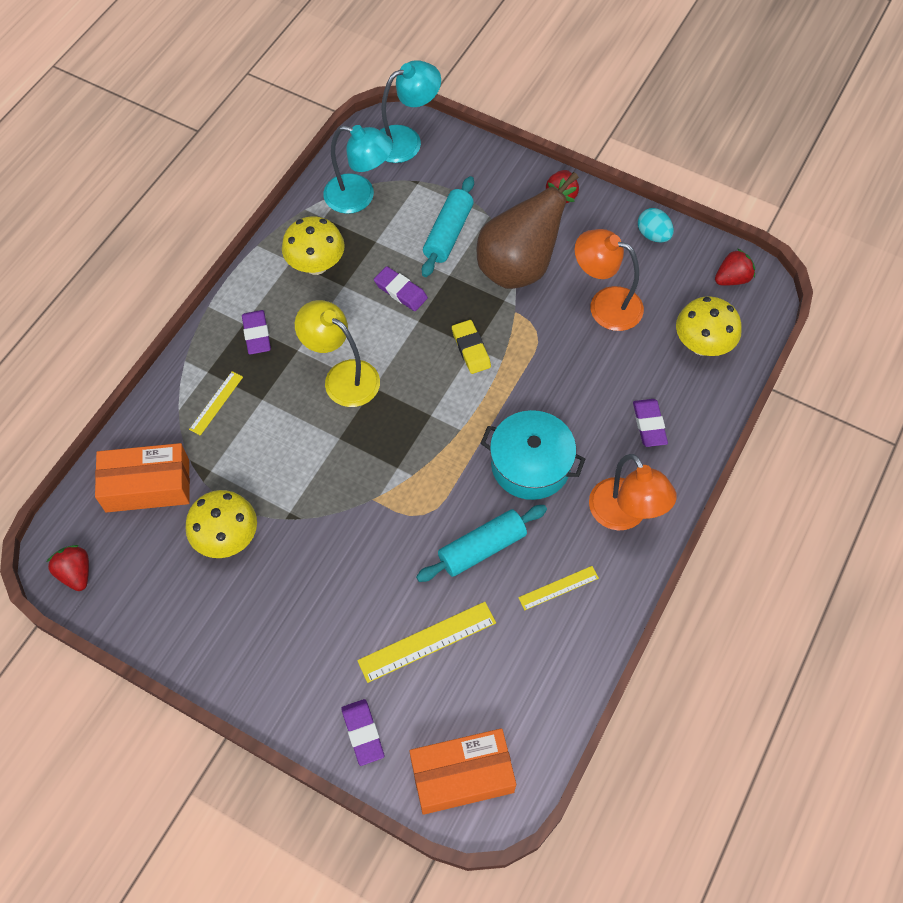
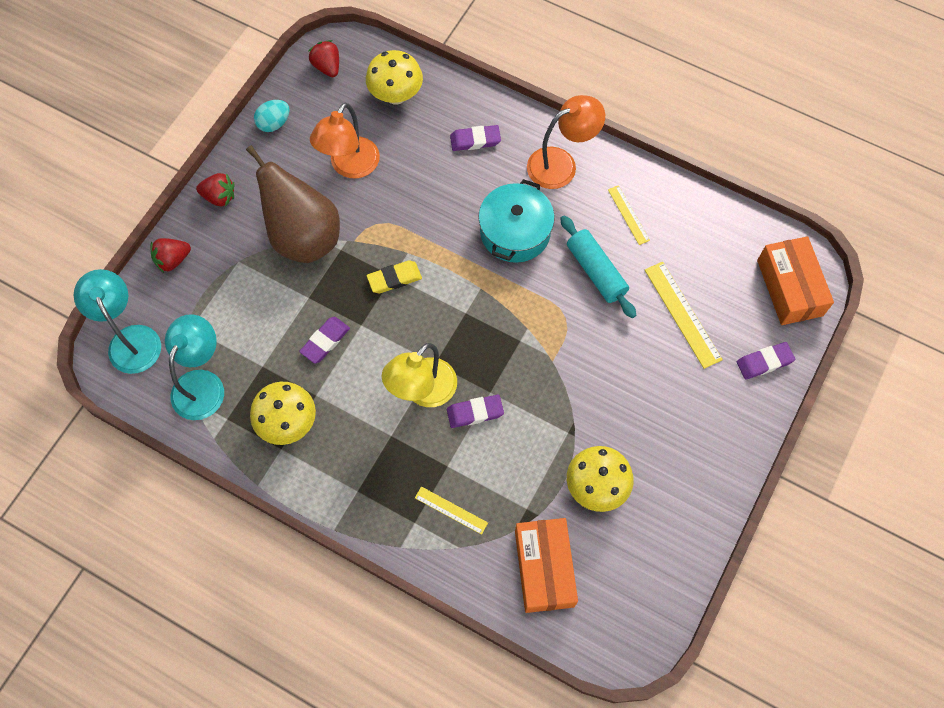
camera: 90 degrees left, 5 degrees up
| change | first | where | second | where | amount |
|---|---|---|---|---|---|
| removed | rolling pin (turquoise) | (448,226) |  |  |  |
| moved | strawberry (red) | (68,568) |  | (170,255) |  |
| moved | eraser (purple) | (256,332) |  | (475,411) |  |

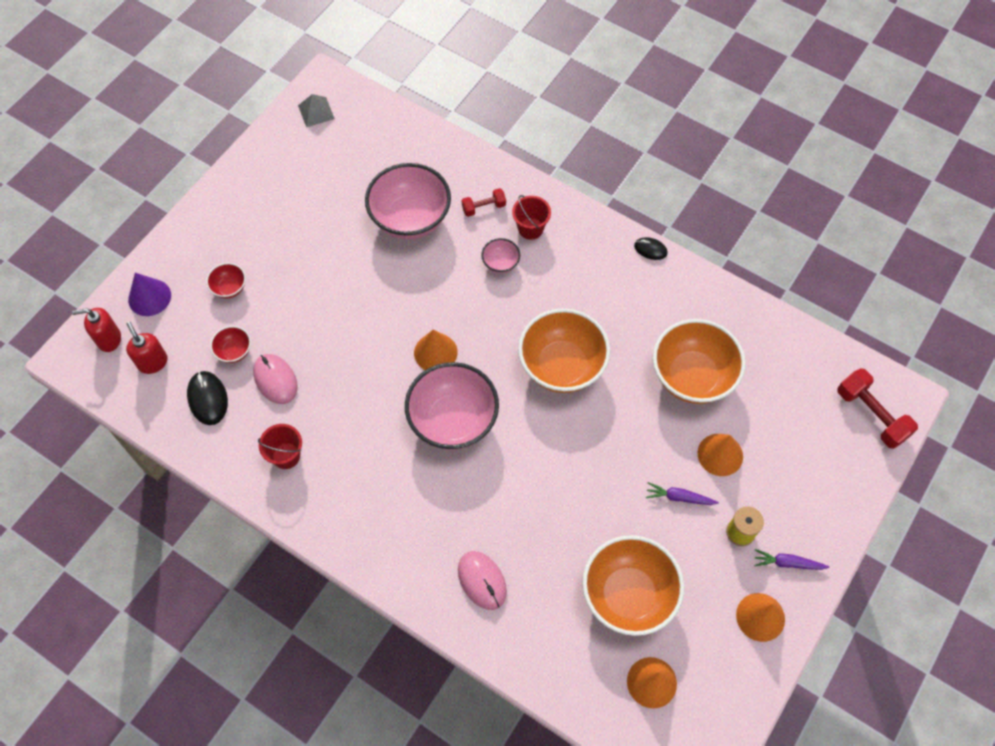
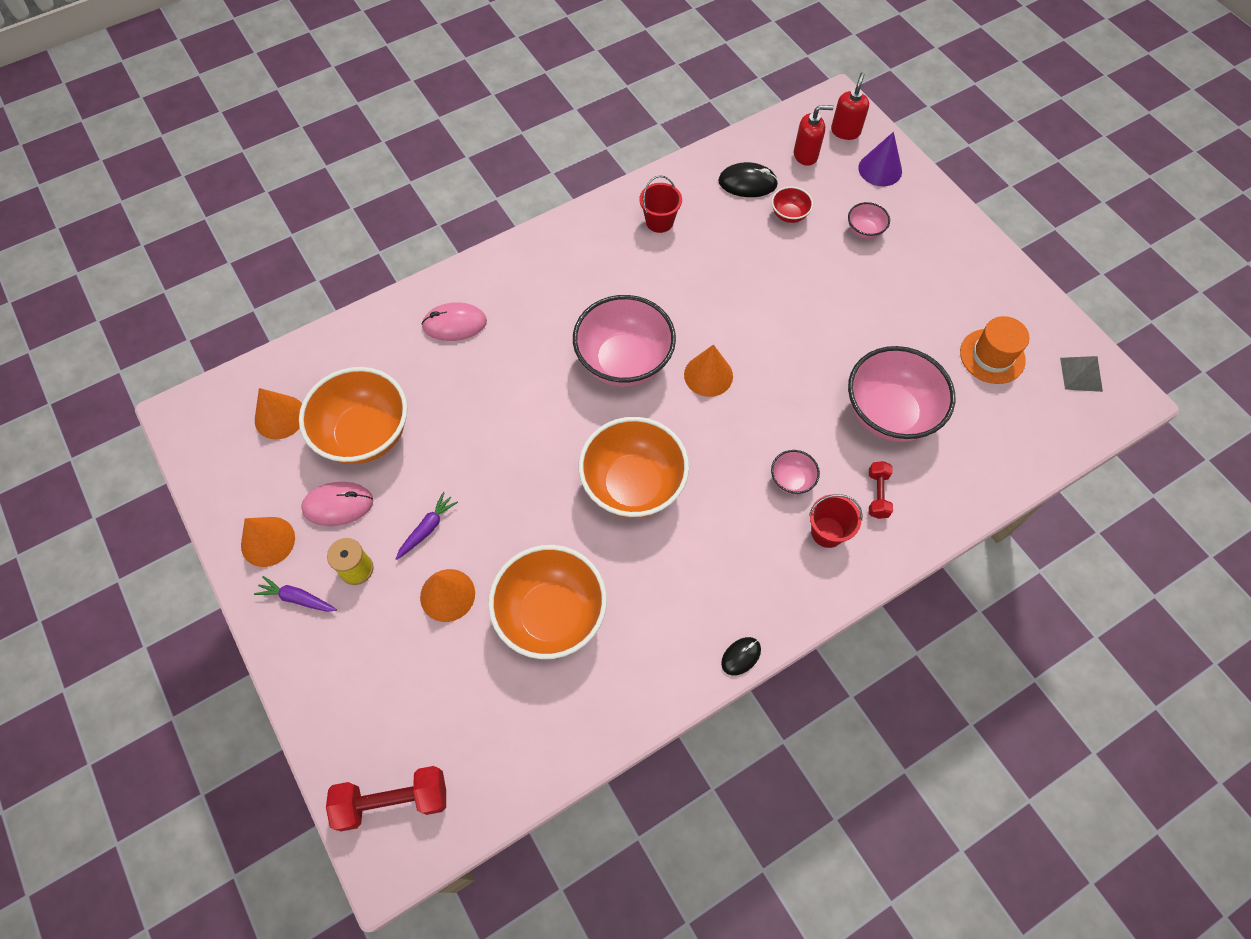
camera: 115 degrees right, 0 degrees up
| change | first | where | second | where | amount |
|---|---|---|---|---|---|
| added |  |  | hat (orange) | (994,350) |  |
| moved | mouse (pink) | (275,379) |  | (337,504) |  |
| recoloured | bowl (red) | (226,280) | bowl (pink) | (869,220) |  |
| turned | carrot (purple) | (791,559) |  | (295,594) | 105 degrees counterclockwise |

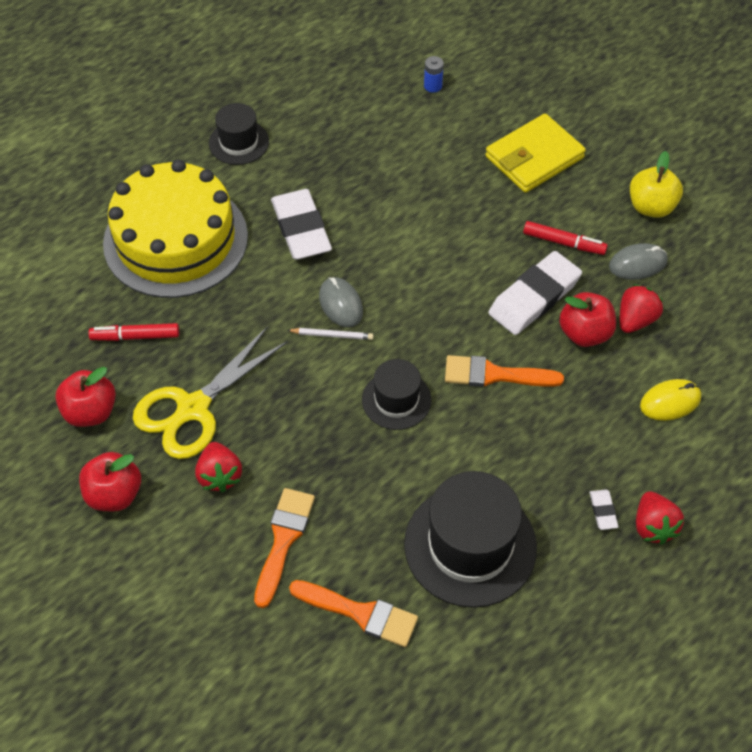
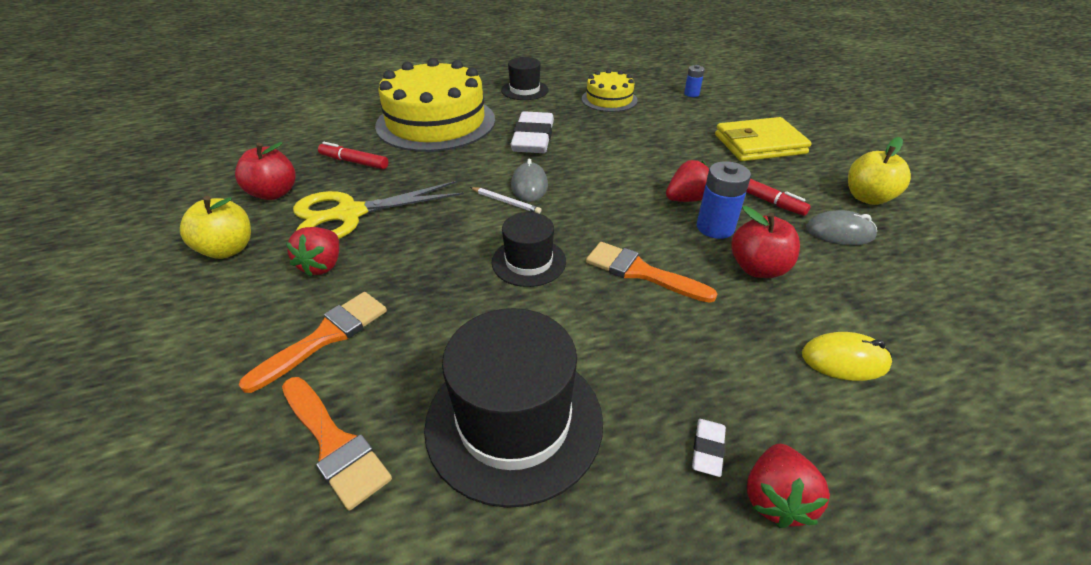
camera: 25 degrees right, 15 degrees down
| change | first | where | second | where | amount |
|---|---|---|---|---|---|
| added |  |  | cake (yellow) | (610,90) |  |
| moved | strawberry (red) | (641,308) |  | (687,181) |  |
| replaced | eraser (white) | (535,293) | battery (blue) | (724,200) |  |
| recoloured | apple (red) | (110,481) | apple (yellow) | (215,227) |  |

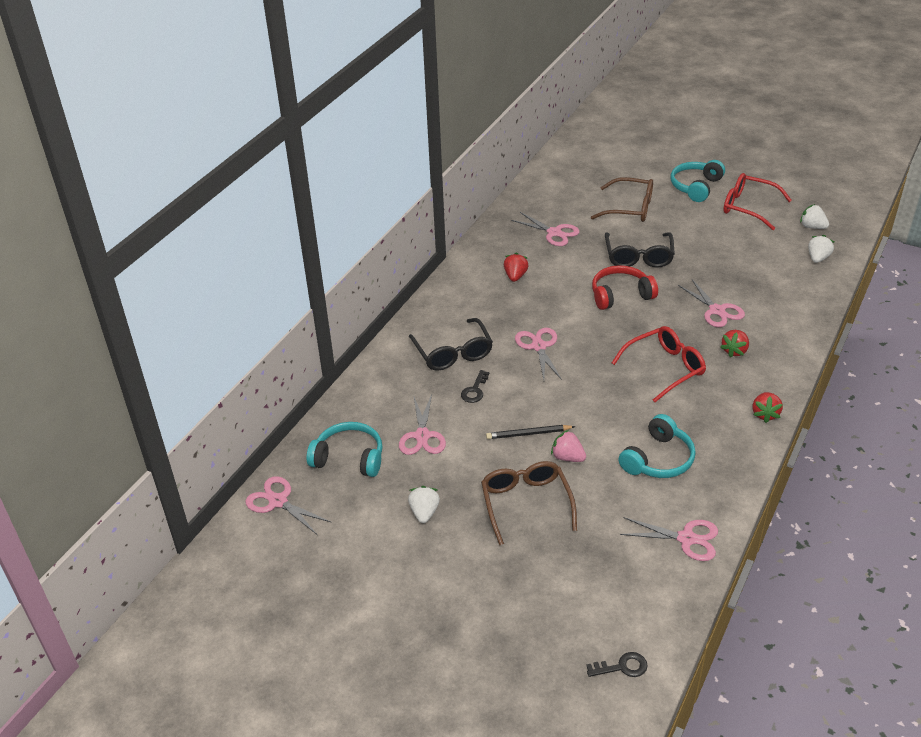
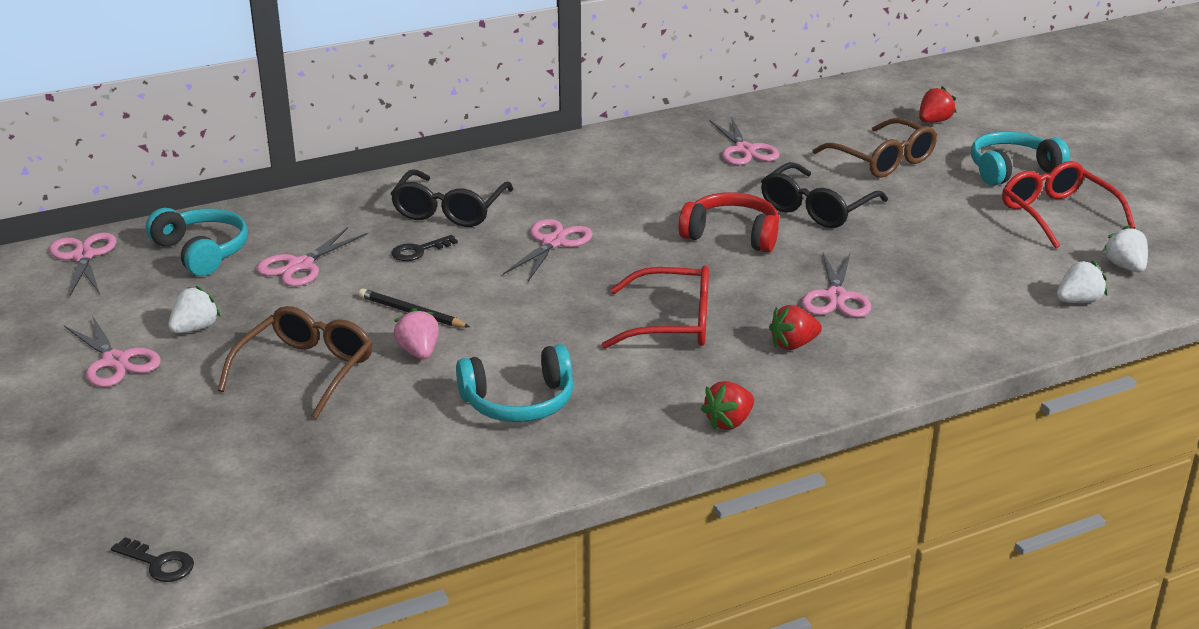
camera: 35 degrees right, 10 degrees down
| change | first | where | second | where | amount |
|---|---|---|---|---|---|
| moved | strawberry (red) | (516,267) |  | (937,104) |  |
| moved | scissors (pink) | (669,539) |  | (112,351) |  |

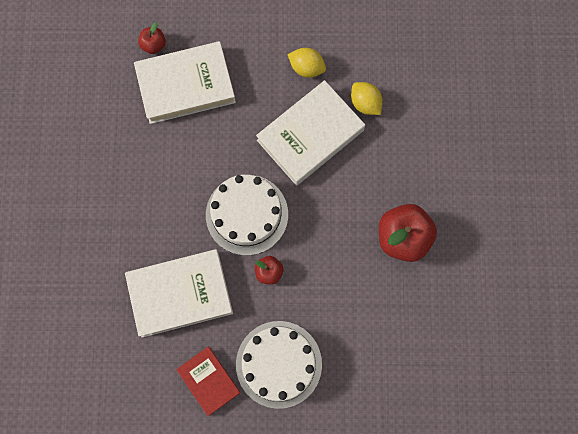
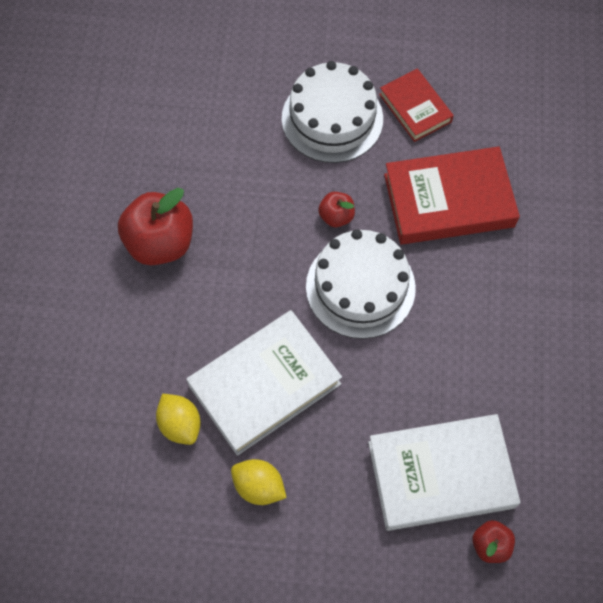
camera: 175 degrees left, 10 degrees down
| change | first | where | second | where | amount |
|---|---|---|---|---|---|
| recoloured | book (white) | (179,293) | book (red) | (452,195) |  |

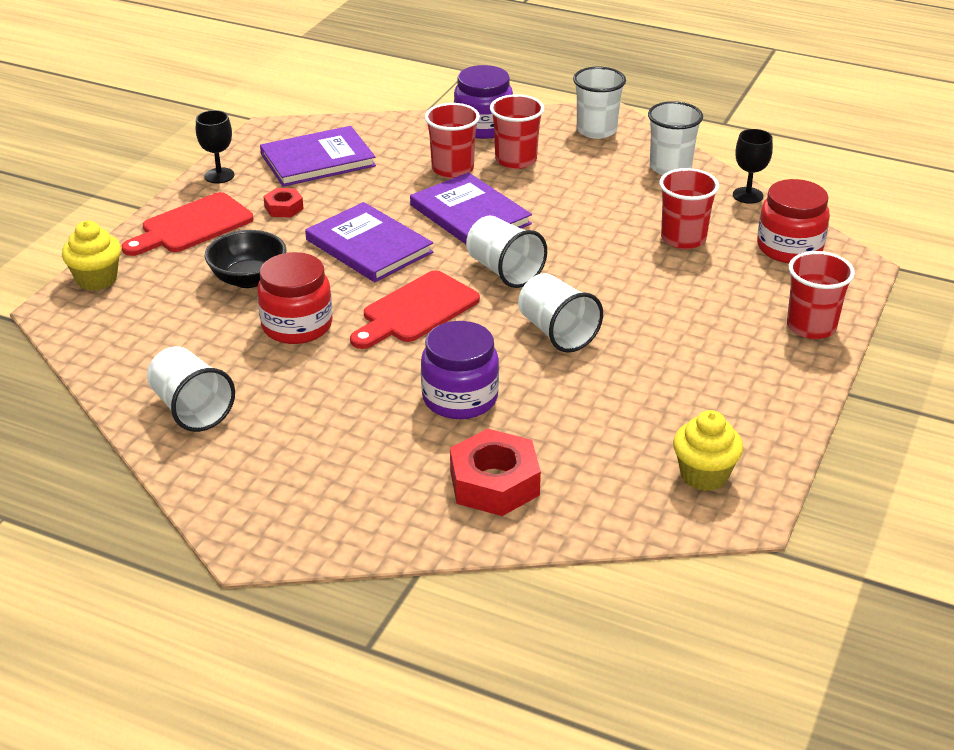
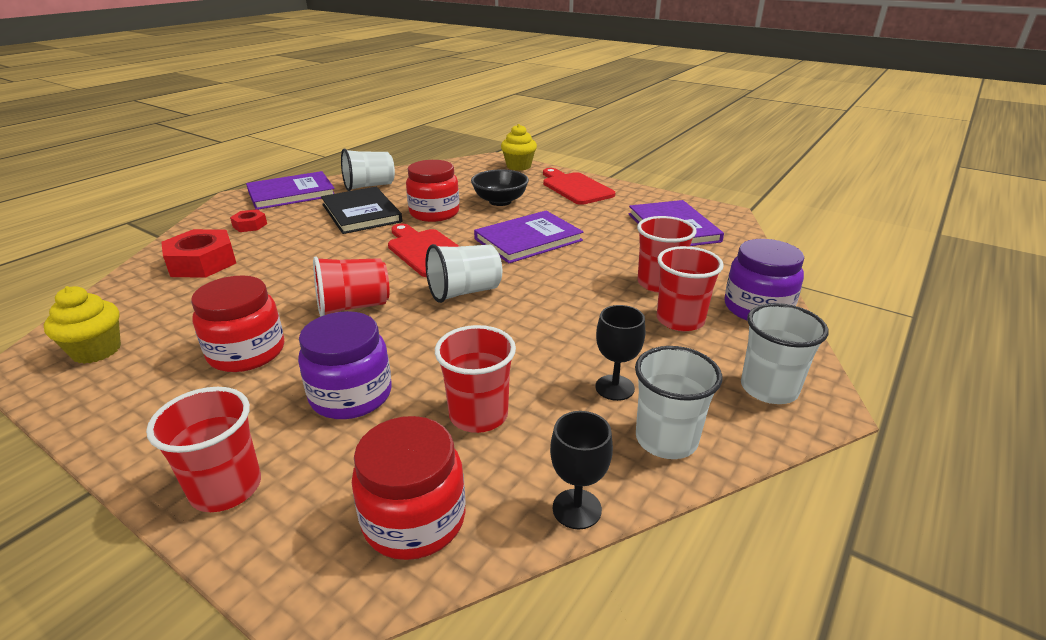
camera: 100 degrees right, 5 degrees down
| change | first | where | second | where | amount |
|---|---|---|---|---|---|
| added |  |  | jar (red) | (237,323) |  |
| added |  |  | book (black) | (361,210) |  |
| moved | goblet (black) | (215,147) |  | (620,353) |  |
| moved | nut (red) | (283,203) |  | (248,220) |  |
| moved | book (purple) | (471,208) |  | (290,190) |  |
| moved | jar (purple) | (460,370) |  | (345,365) |  |
| recoloured | cup (white) | (560,313) | cup (red) | (351,286) |  |

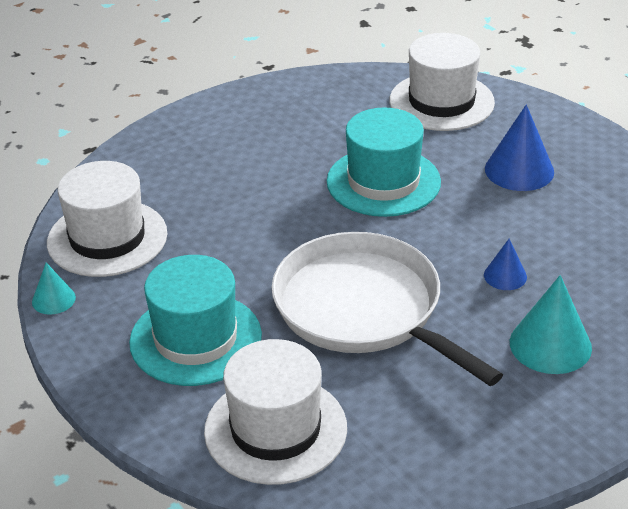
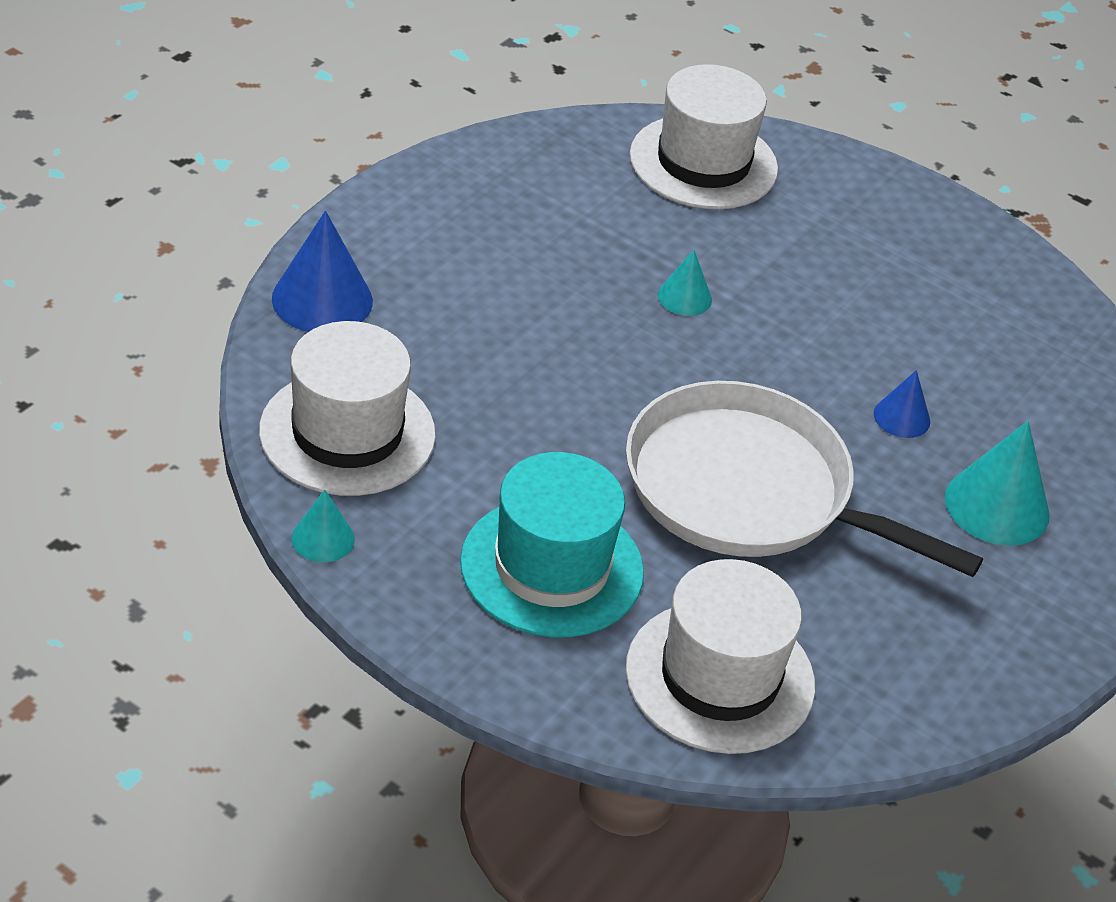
camera: 25 degrees left, 5 degrees up
| change | first | where | second | where | amount |
|---|---|---|---|---|---|
| moved | cone (blue) | (519,148) |  | (322,271) |  |
| replaced | hat (turquoise) | (384,162) | cone (turquoise) | (685,283) |  |

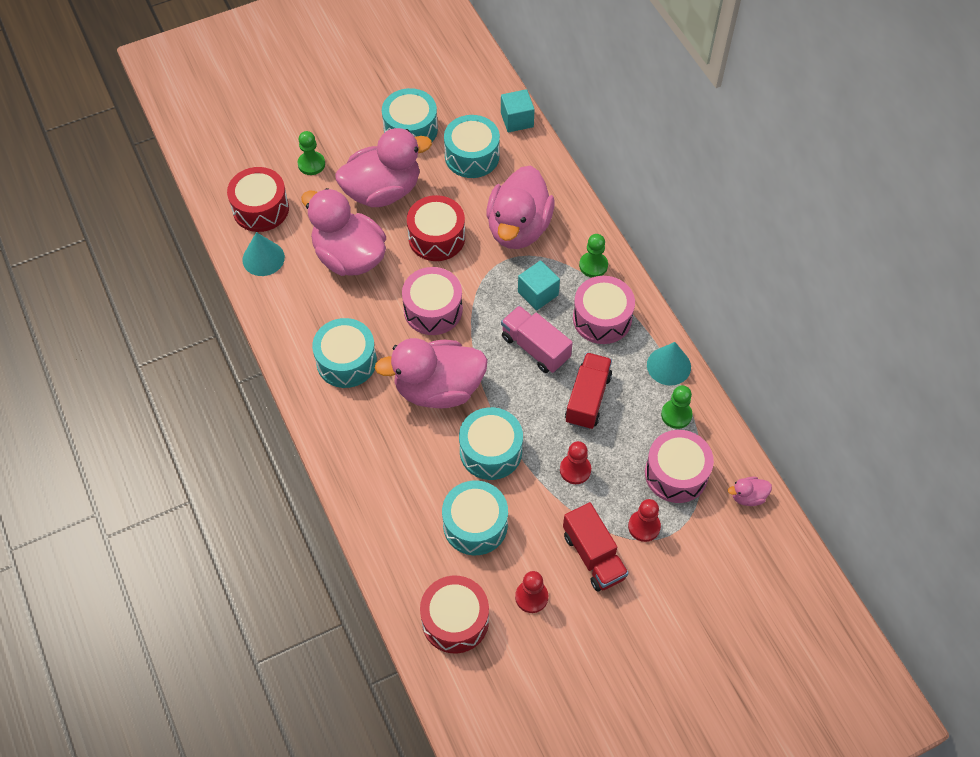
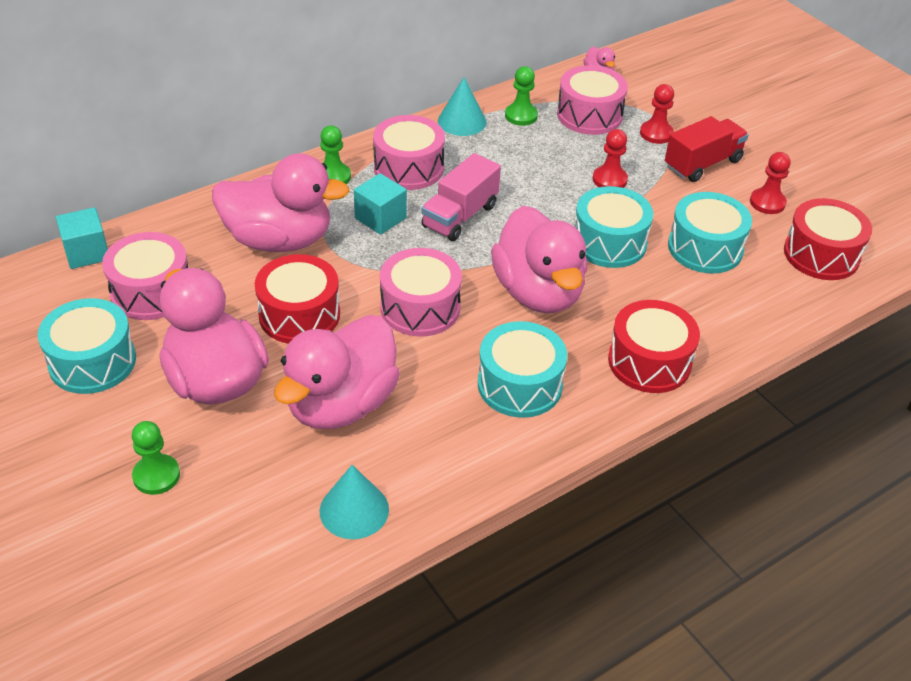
camera: 100 degrees left, 15 degrees down
| change | first | where | second | where | amount |
|---|---|---|---|---|---|
| removed | truck (red) | (588,391) |  |  |  |
| moved | drum (red) | (258,199) |  | (654,346) |  |
| recoloured | drum (turquoise) | (472,146) | drum (pink) | (145,276) |  |

